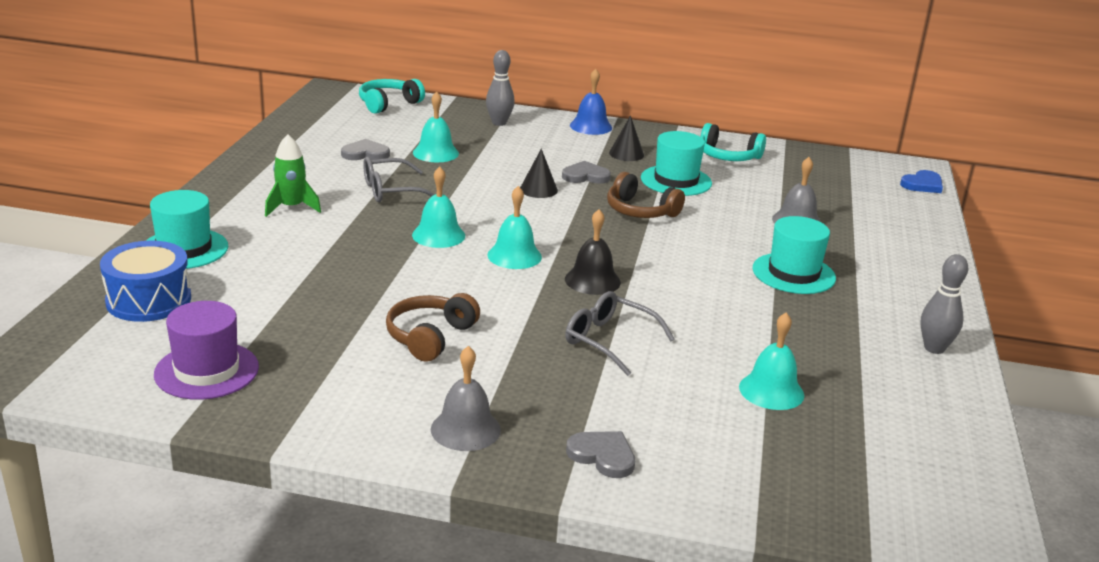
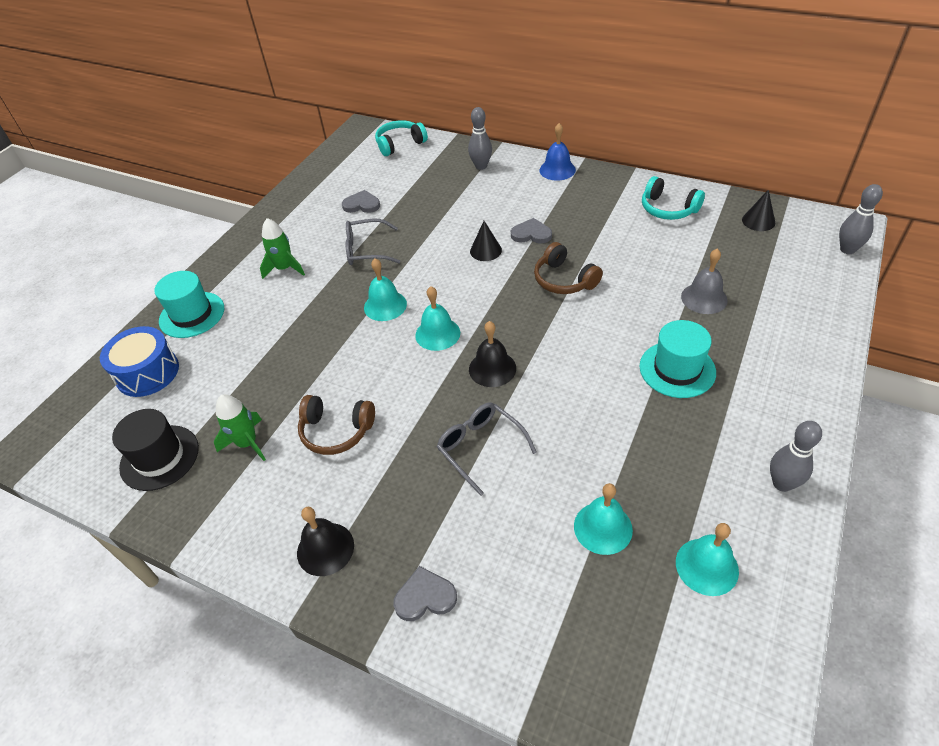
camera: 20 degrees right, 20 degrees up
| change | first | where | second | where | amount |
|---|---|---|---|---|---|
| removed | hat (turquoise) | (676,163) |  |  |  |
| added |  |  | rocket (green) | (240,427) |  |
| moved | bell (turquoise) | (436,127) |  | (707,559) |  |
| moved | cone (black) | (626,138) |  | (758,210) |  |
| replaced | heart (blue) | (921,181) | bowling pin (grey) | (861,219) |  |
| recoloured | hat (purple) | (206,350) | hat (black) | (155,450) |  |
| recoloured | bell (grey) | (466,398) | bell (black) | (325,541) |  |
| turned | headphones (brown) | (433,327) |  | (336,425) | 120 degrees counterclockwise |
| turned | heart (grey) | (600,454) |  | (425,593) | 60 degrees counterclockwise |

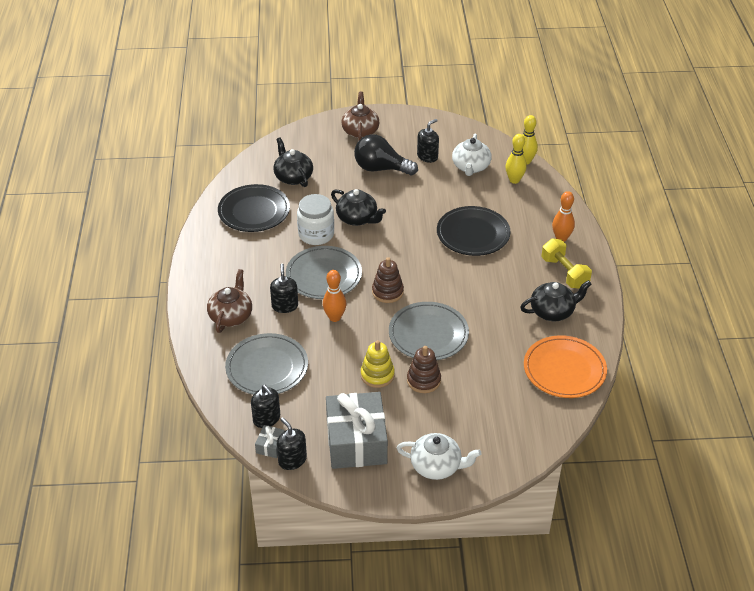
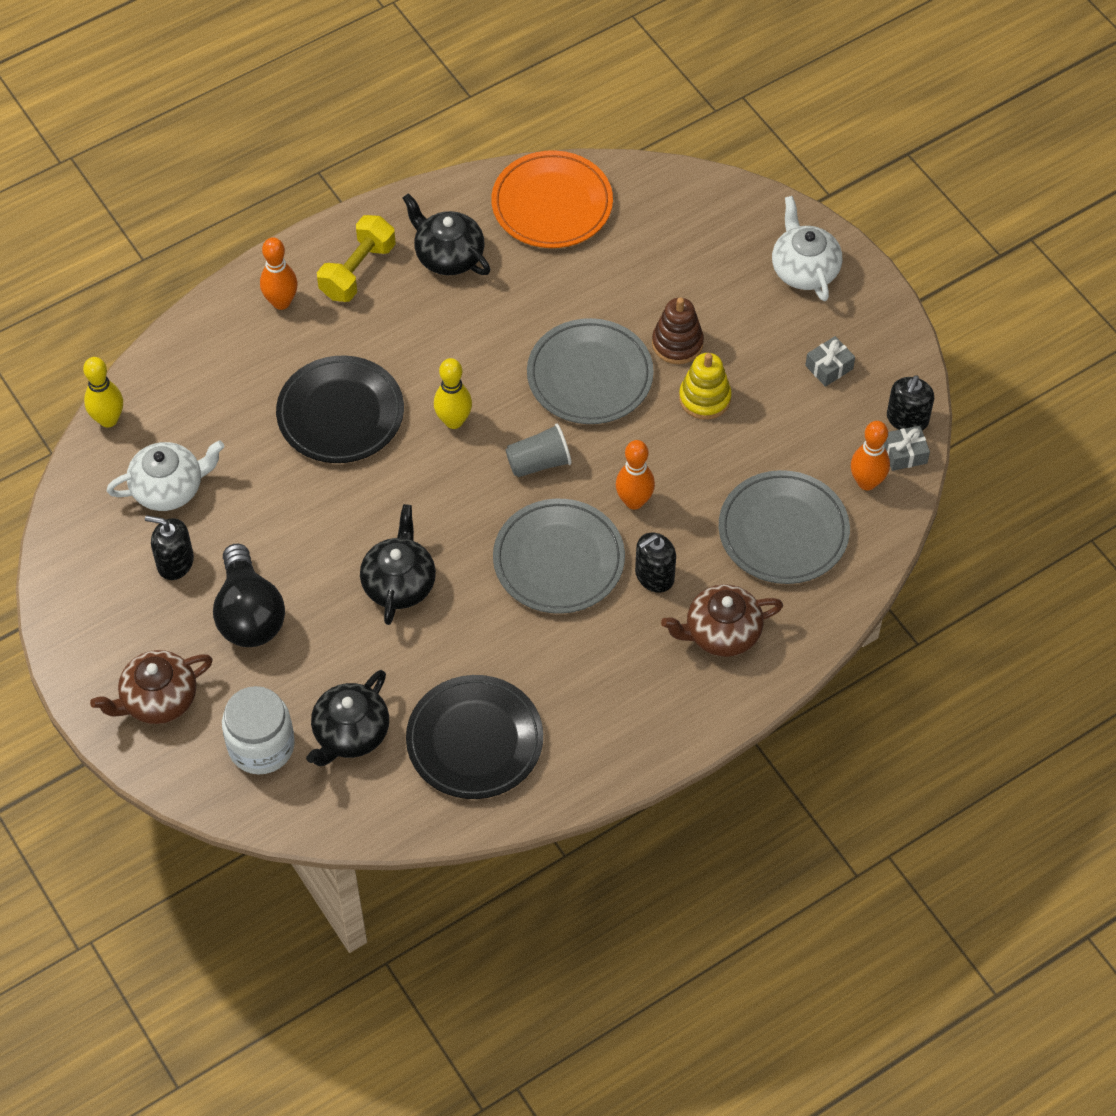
camera: 120 degrees left, 15 degrees up
| change | first | where | second | where | amount |
|---|---|---|---|---|---|
| moved | jar (white) | (315,219) |  | (258,730) |  |
| moved | bowling pin (yellow) | (516,159) |  | (453,393) |  |
| replaced | soap dispenser (black) | (265,406) | bowling pin (orange) | (870,455) |  |
| replaced | stacking toy (brown) | (388,280) | cup (grey) | (539,450) |  |
| resized | gift (grey) | (357,430) |  | (830,361) | x0.40 |

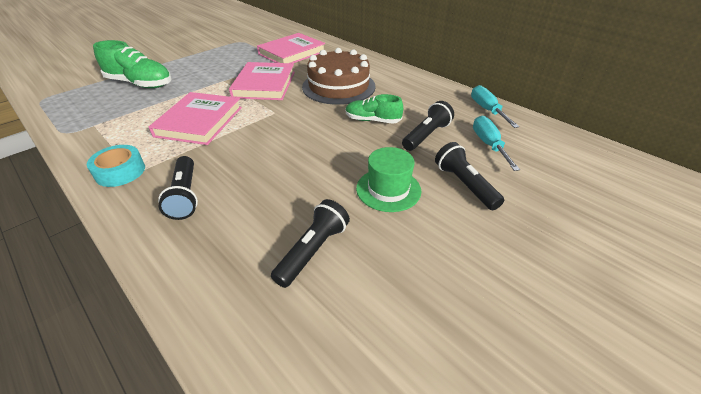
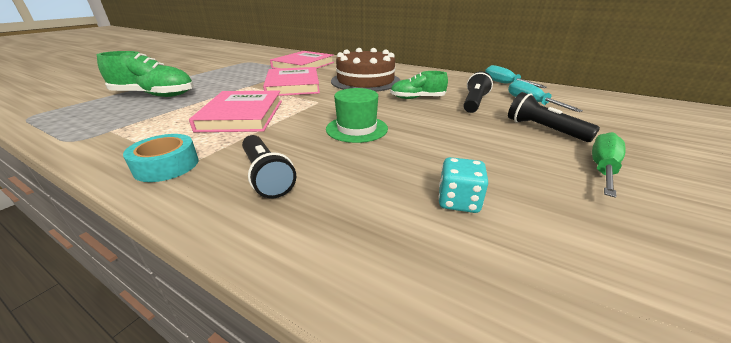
camera: 15 degrees left, 10 degrees down
| change | first | where | second | where | amount |
|---|---|---|---|---|---|
| added |  |  | screwdriver (green) | (609,165) |  |
| moved | hat (green) | (388,179) |  | (357,115) |  |
| replaced | flashlight (black) | (310,243) | dice (turquoise) | (463,185) |  |

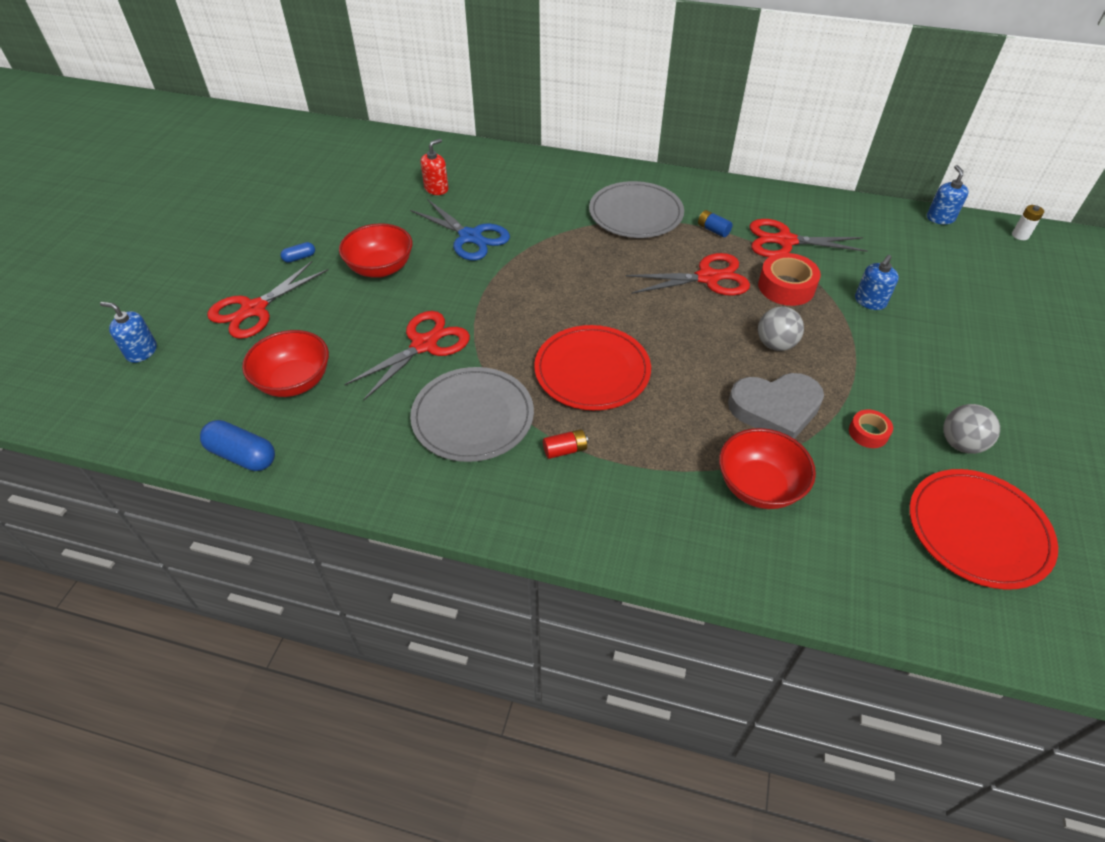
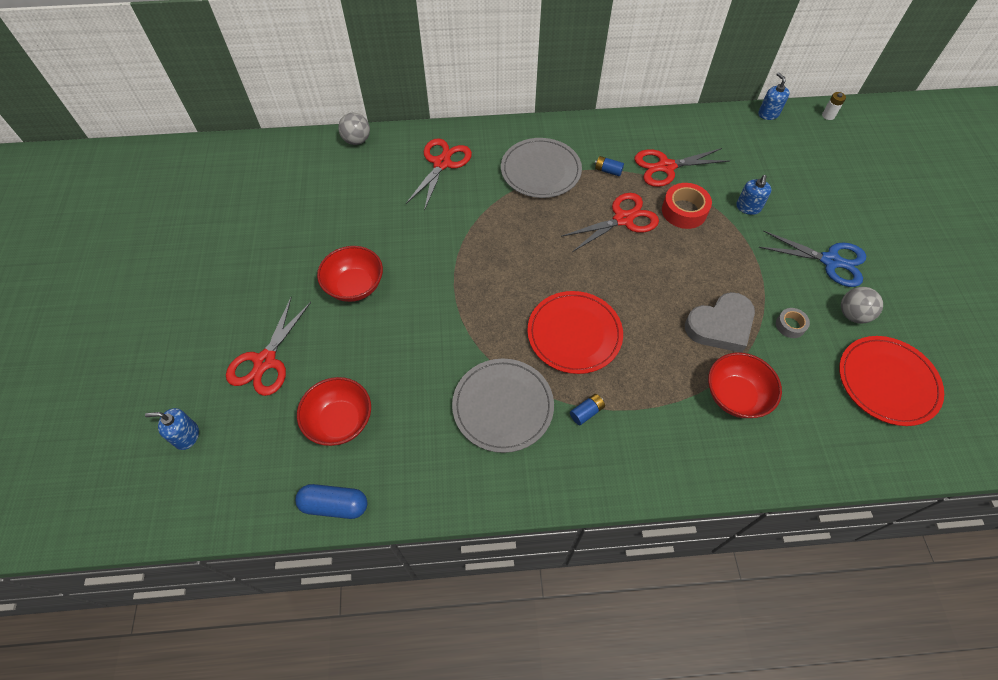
camera: 20 degrees left, 10 degrees up
| change | first | where | second | where | amount |
|---|---|---|---|---|---|
| removed | capsule (blue) | (298,252) |  |  |  |
| removed | soap dispenser (red) | (435,167) |  |  |  |
| moved | scissors (red) | (407,356) |  | (439,175) |  |
| moved | scissors (blue) | (460,230) |  | (812,259) |  |
| moved | ball (grey) | (781,329) |  | (354,129) |  |
| recoloured | battery (red) | (565,444) | battery (blue) | (587,409) |  |
| recoloured | tape (red) | (871,428) | tape (grey) | (793,323) |  |

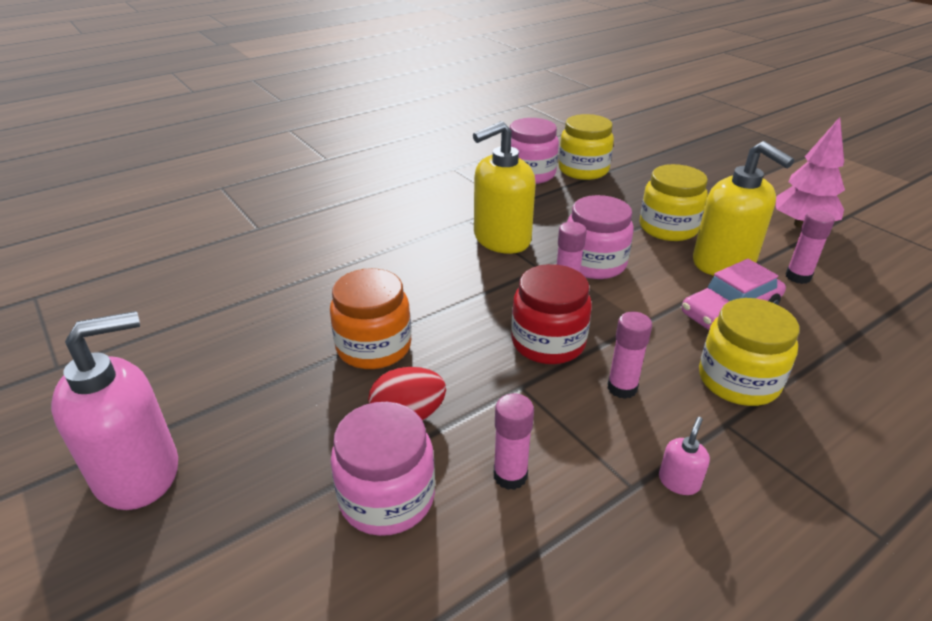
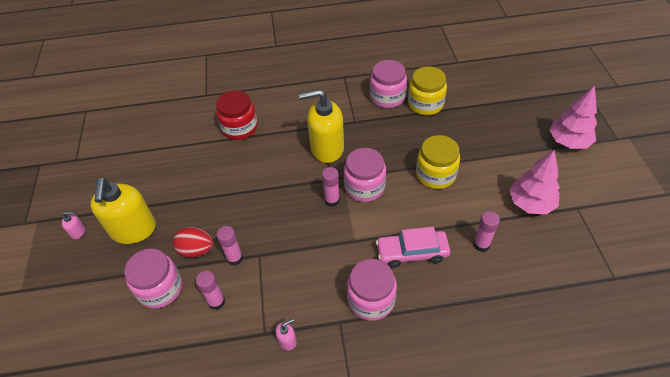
camera: 30 degrees right, 15 degrees up
| change | first | where | second | where | amount |
|---|---|---|---|---|---|
| removed | jar (orange) | (370,318) |  |  |  |
| added |  |  | tree (pink) | (573,117) |  |
| moved | jar (red) | (551,314) |  | (237,115) |  |
| moved | glue stick (pink) | (630,355) |  | (229,246) |  |
| moved | soap dispenser (yellow) | (743,208) |  | (123,210) |  |
| recoloured | jar (yellow) | (749,352) | jar (pink) | (372,290) |  |
| resized | soap dispenser (pink) | (114,410) |  | (73,225) | x0.40 |

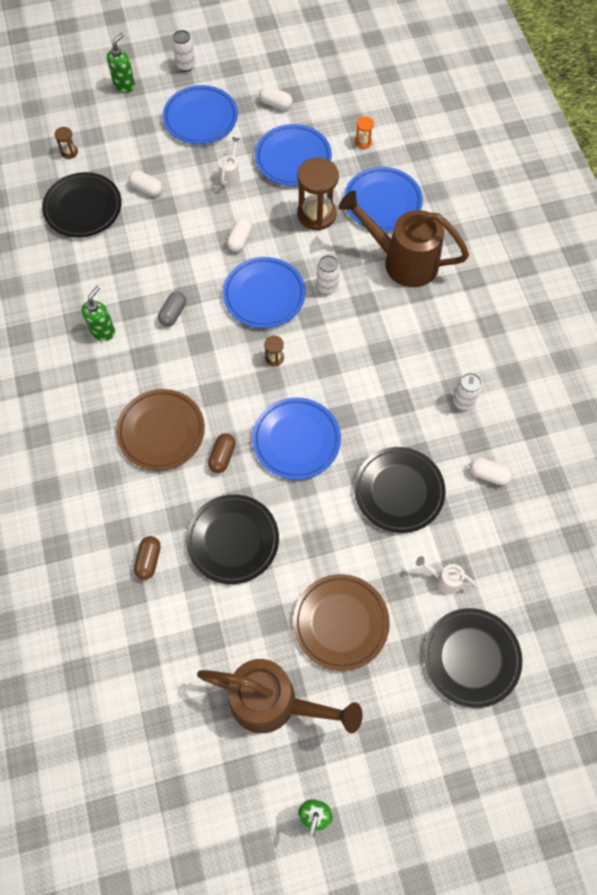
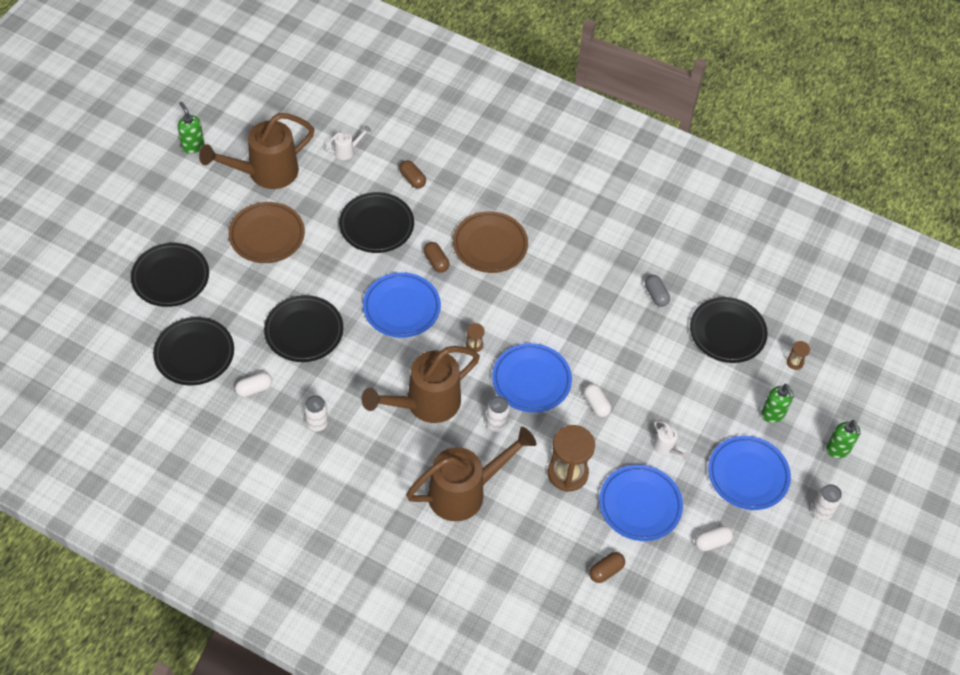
camera: 130 degrees right, 10 degrees down
| change | first | where | second | where | amount |
|---|---|---|---|---|---|
| removed | capsule (white) | (146,183) |  |  |  |
| removed | plate (blue) | (383,199) |  |  |  |
| added |  |  | plate (black) | (193,351) |  |
| added |  |  | watering can (brown) | (420,384) |  |
| moved | soap dispenser (green) | (98,313) |  | (777,403) |  |
| moved | capsule (grey) | (172,308) |  | (657,291) |  |
| moved | watering can (white) | (446,575) |  | (348,142) |  |
| replaced | hourglass (orange) | (364,133) | capsule (brown) | (607,567) |  |

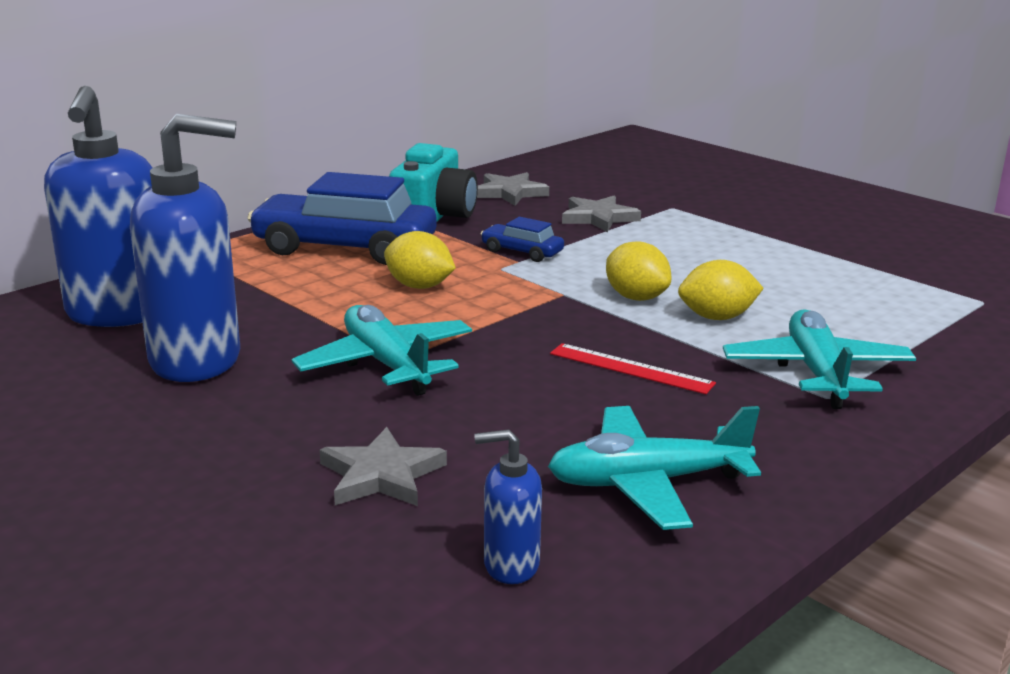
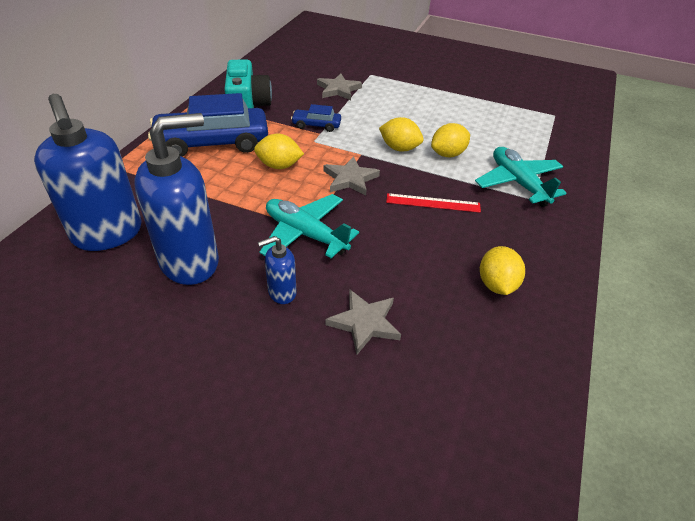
camera: 25 degrees left, 20 degrees up
| change | first | where | second | where | amount |
|---|---|---|---|---|---|
| moved | soap dispenser (blue) | (508,506) |  | (277,270) |  |
| moved | star (grey) | (513,189) |  | (352,176) |  |
| replaced | plane (turquoise) | (654,468) | lemon (yellow) | (502,270) |  |

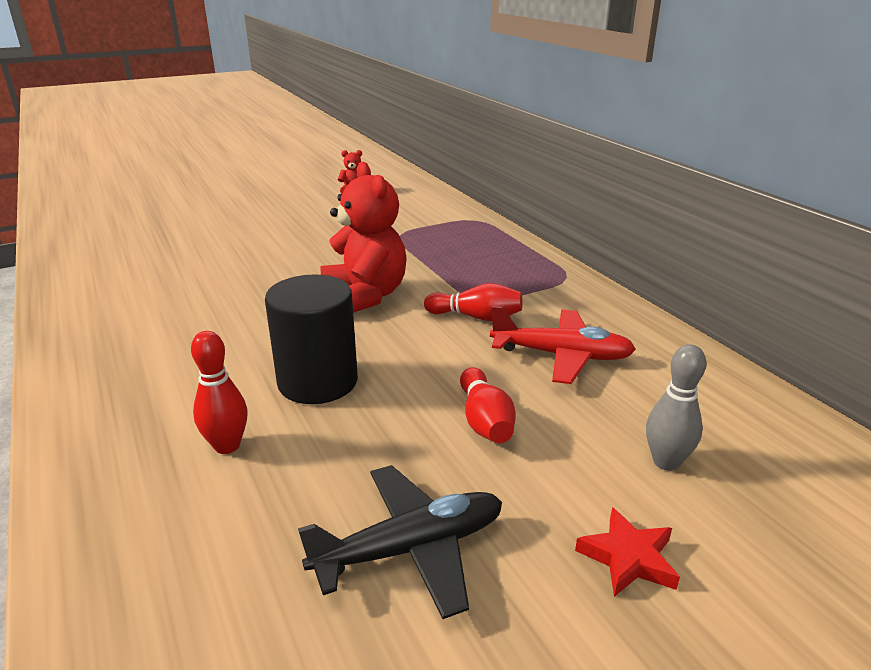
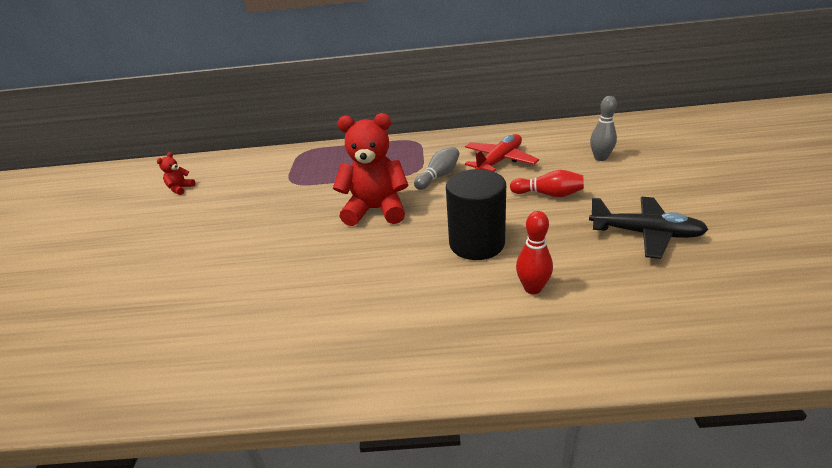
camera: 60 degrees left, 5 degrees up
| change | first | where | second | where | amount |
|---|---|---|---|---|---|
| removed | star (red) | (627,552) |  |  |  |
| recoloured | bowling pin (red) | (473,302) | bowling pin (grey) | (436,168) |  |
| turned | plane (black) | (400,542) |  | (649,228) | 105 degrees clockwise |

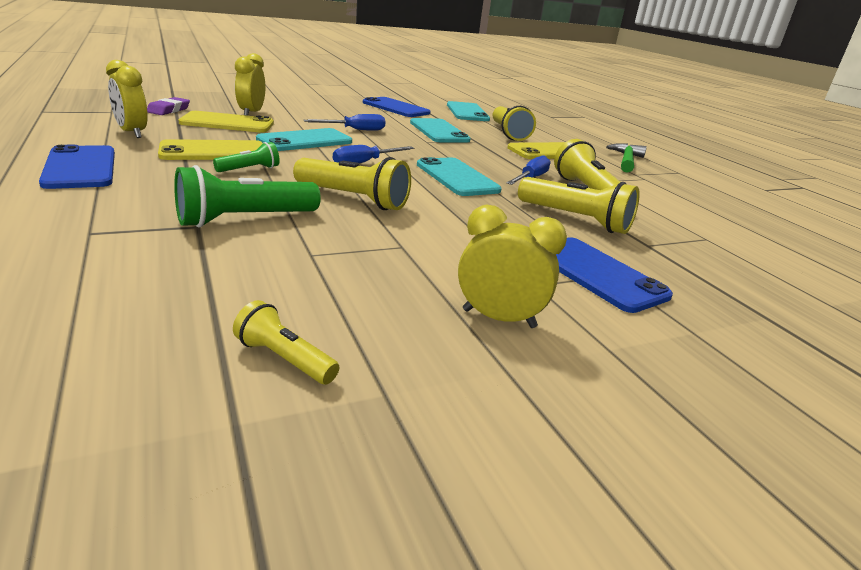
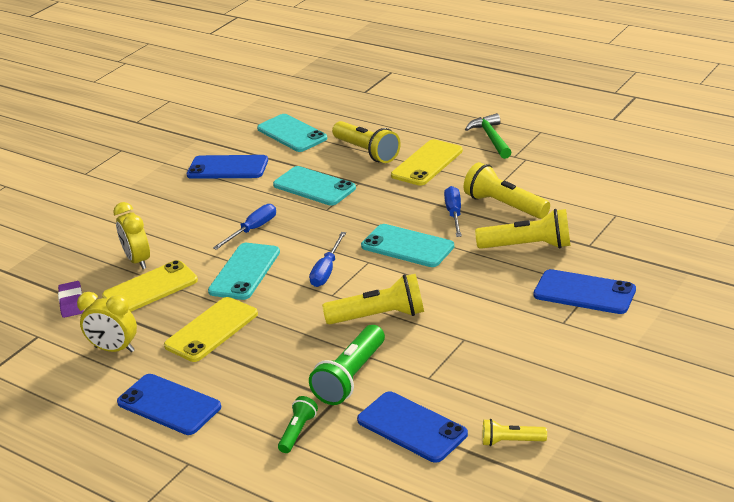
camera: 25 degrees left, 5 degrees up
| change | first | where | second | where | amount |
|---|---|---|---|---|---|
| removed | clock (yellow) | (512,266) |  |  |  |
| added |  |  | phone (blue) | (412,427) |  |
| moved | flashlight (green) | (246,157) |  | (298,424) |  |

